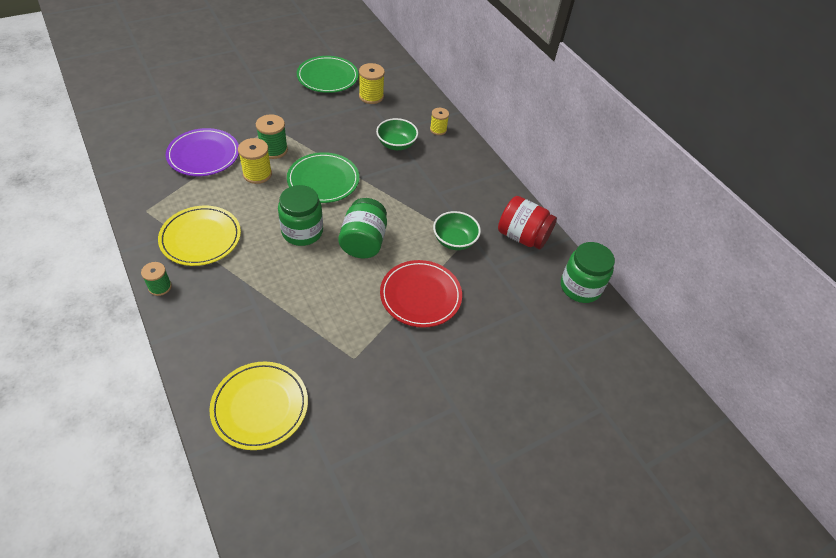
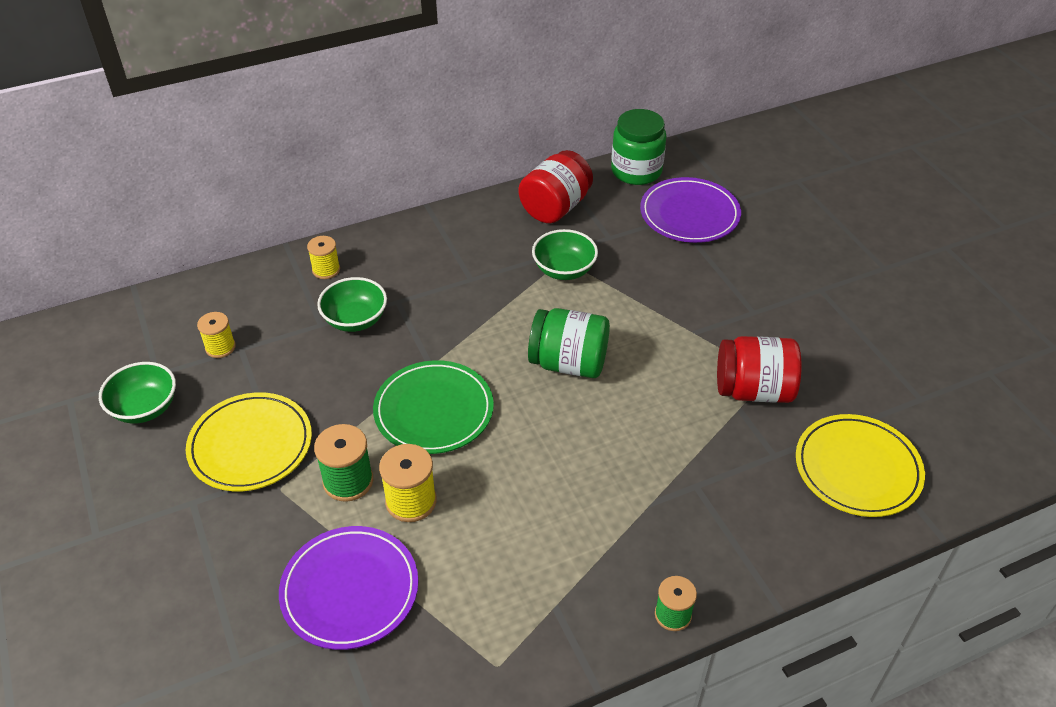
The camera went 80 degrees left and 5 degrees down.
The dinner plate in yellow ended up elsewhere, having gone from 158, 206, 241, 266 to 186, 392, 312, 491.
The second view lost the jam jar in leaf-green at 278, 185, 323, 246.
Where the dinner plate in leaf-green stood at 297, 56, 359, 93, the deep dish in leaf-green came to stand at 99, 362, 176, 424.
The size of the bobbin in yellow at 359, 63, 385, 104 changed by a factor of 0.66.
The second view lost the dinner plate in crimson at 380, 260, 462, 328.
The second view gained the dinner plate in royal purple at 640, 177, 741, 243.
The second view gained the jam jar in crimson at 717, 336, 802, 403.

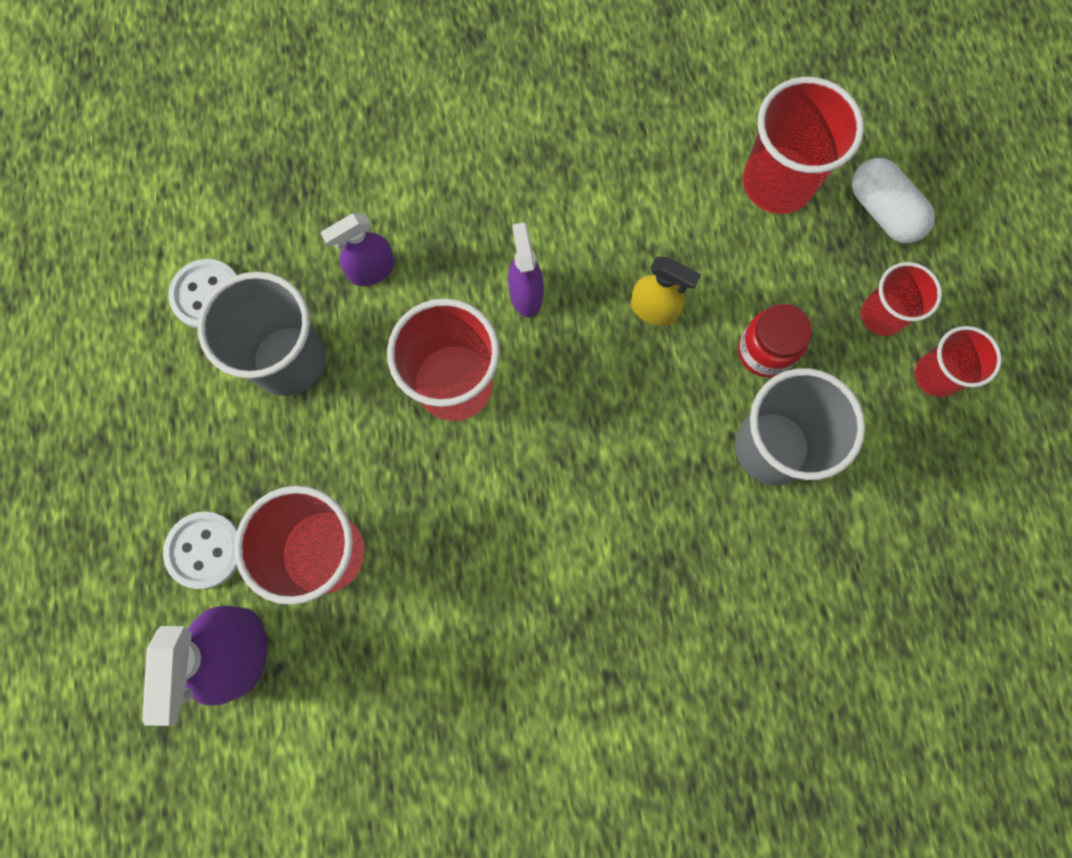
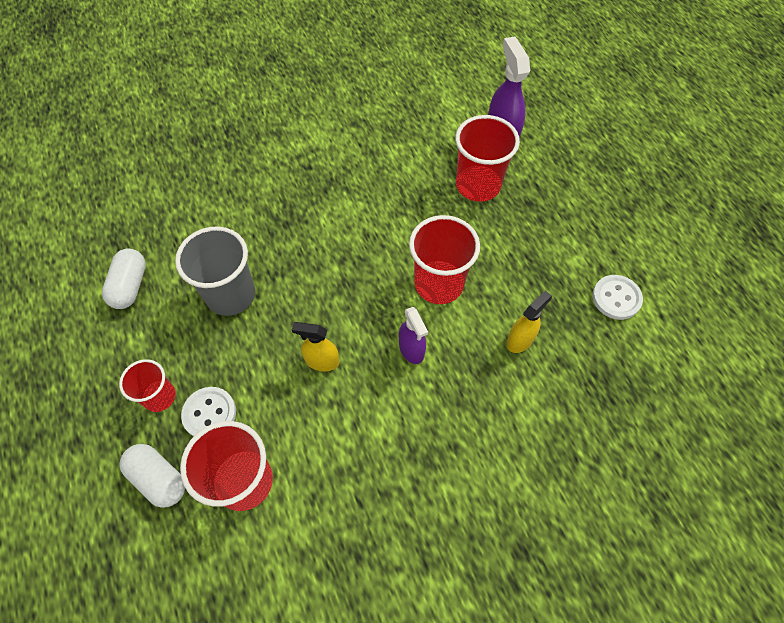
The camera went 165 degrees right and 15 degrees down.
The button in white ended up elsewhere, having gone from 163, 512, 238, 589 to 181, 387, 236, 436.
The second view lost the cup in ash-grey at 198, 272, 326, 396.
What was the spray bottle in royal purple at 320, 213, 395, 286 turned into the spray bottle in yellow at 507, 291, 552, 353.
The second view lost the jam jar in crimson at 738, 304, 812, 377.
The second view lost the cup in crimson at 915, 326, 1002, 397.
The second view gained the pill shape in white at 102, 249, 146, 309.

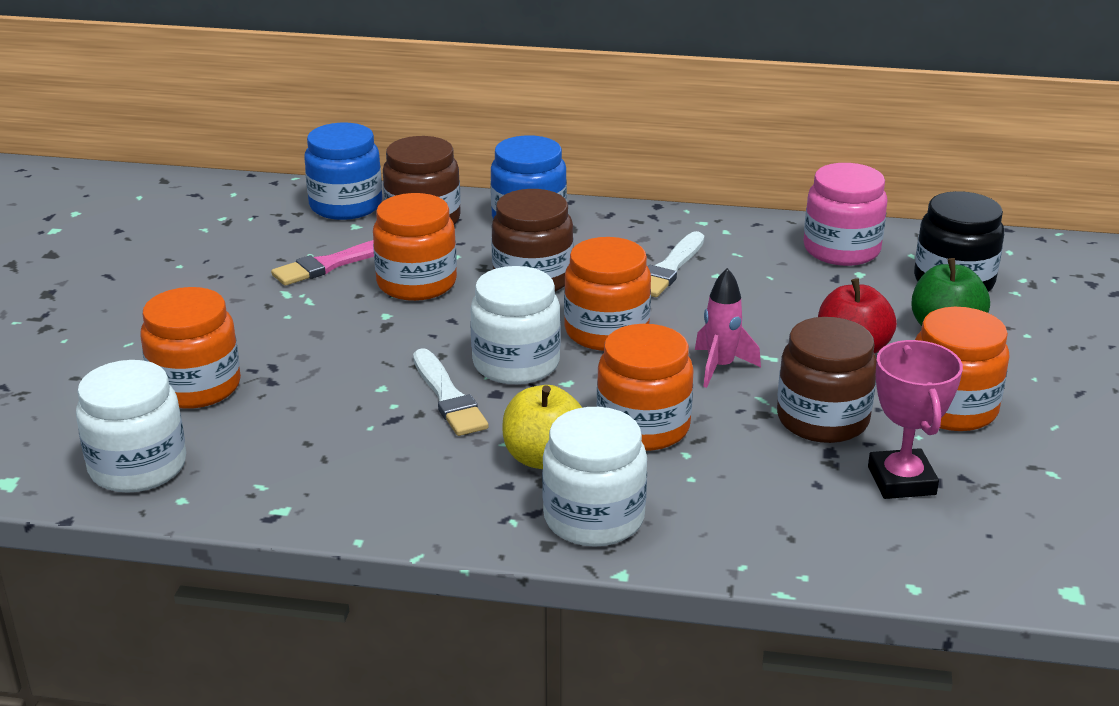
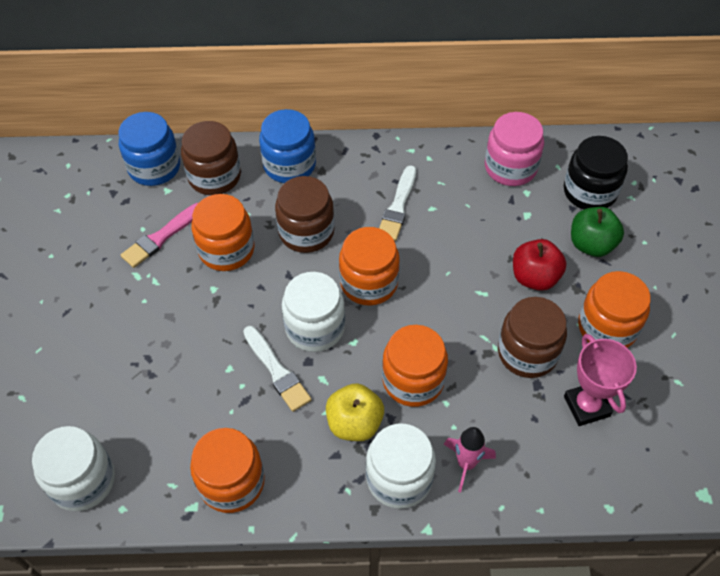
The camera went 10 degrees left and 25 degrees up.
The jam jar in bright orange ended up elsewhere, having gone from 140, 287, 241, 409 to 190, 428, 265, 513.
The toy rocket in pink ended up elsewhere, having gone from 695, 268, 761, 388 to 444, 427, 496, 492.

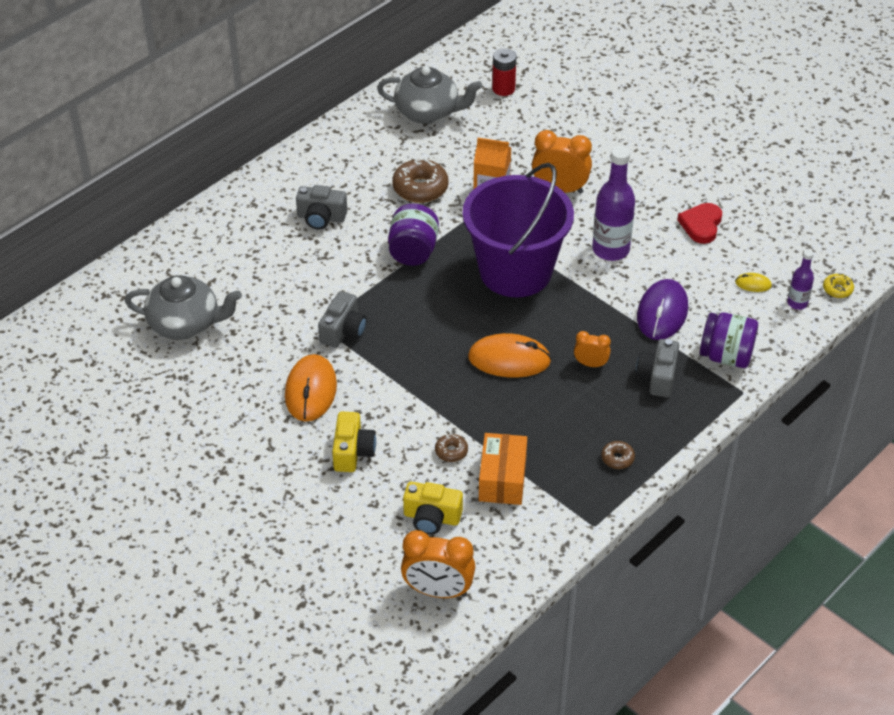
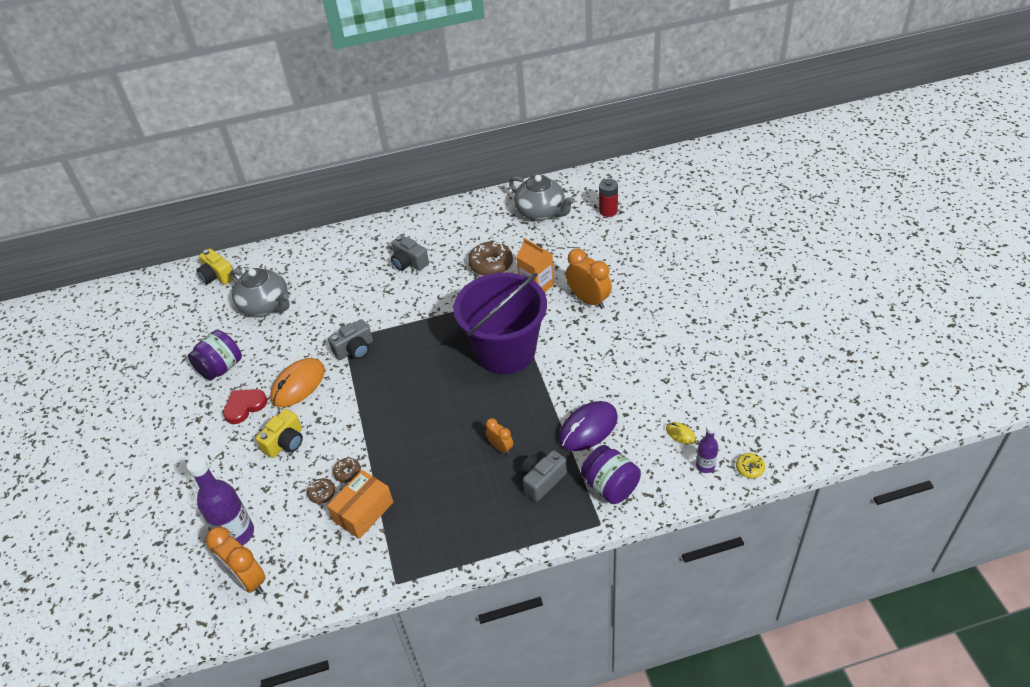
The camera went 35 degrees right and 0 degrees up.
The jam jar in royal purple ended up elsewhere, having gone from 388, 204, 439, 266 to 188, 330, 242, 381.
The photo camera in yellow ended up elsewhere, having gone from 403, 482, 463, 535 to 197, 249, 233, 285.
The second view lost the computer mouse in bright orange at 468, 333, 552, 378.
The flask in royal purple ended up elsewhere, having gone from 592, 146, 635, 261 to 187, 456, 254, 546.
The doughnut in dark brown ended up elsewhere, having gone from 601, 441, 635, 469 to 307, 478, 335, 504.
The heart in crimson ended up elsewhere, having gone from 677, 203, 722, 244 to 223, 389, 267, 424.

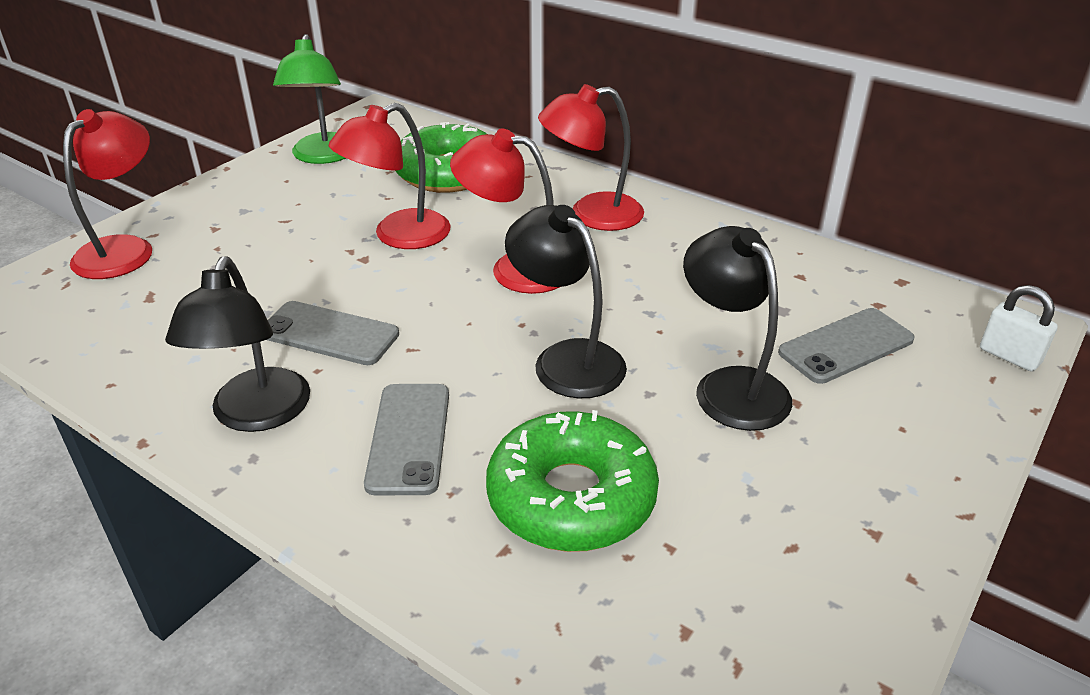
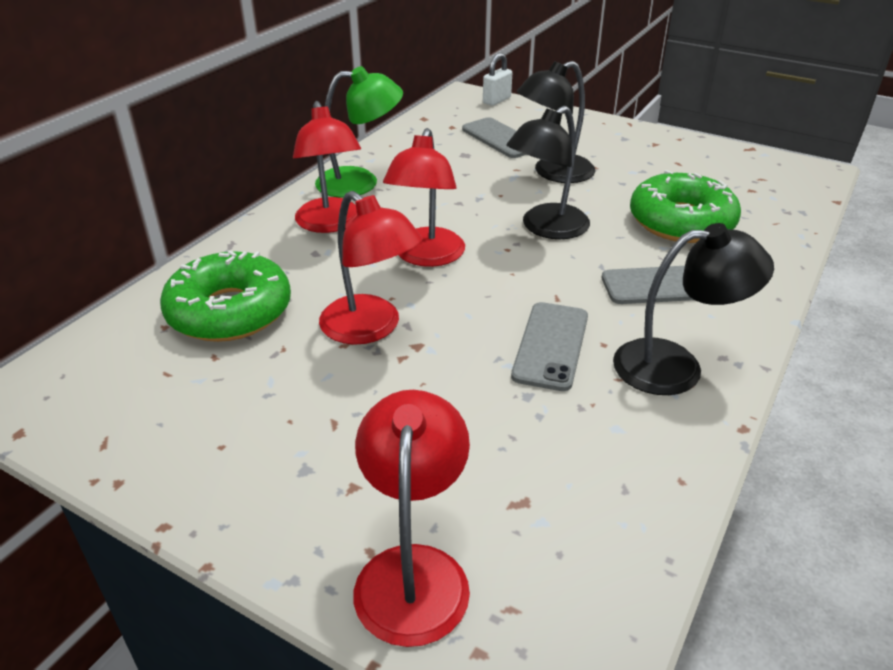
The camera went 95 degrees left and 0 degrees up.
The reading lamp in crimson at 63, 109, 152, 279 ended up facing another way, 75 degrees clockwise from before.
The reading lamp in leaf-green ended up elsewhere, having gone from 273, 34, 346, 164 to 315, 66, 403, 198.

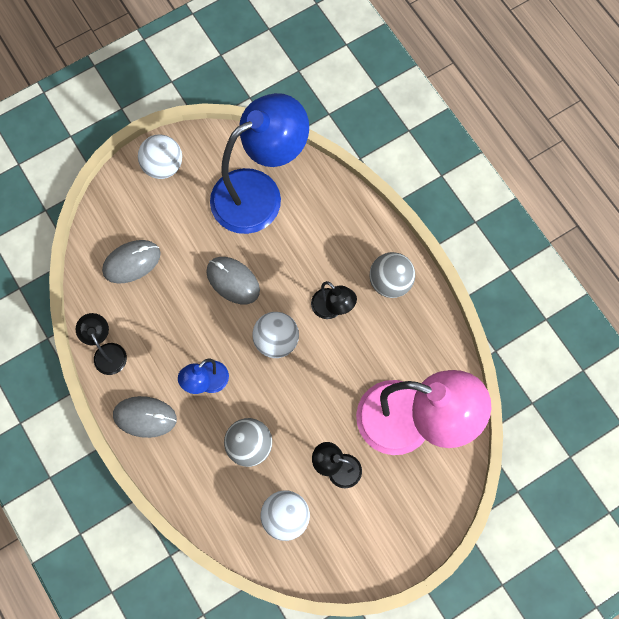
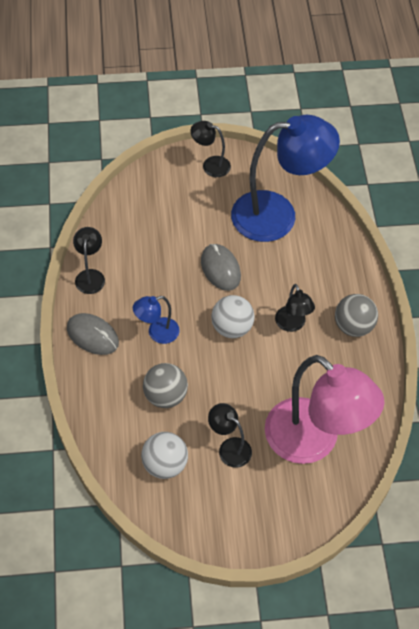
The camera went 25 degrees right and 15 degrees down.
The second view lost the computer mouse in ash-grey at 102, 240, 161, 283.
Where the ball in white stood at 138, 135, 182, 179, the reading lamp in ebony came to stand at 191, 121, 231, 177.

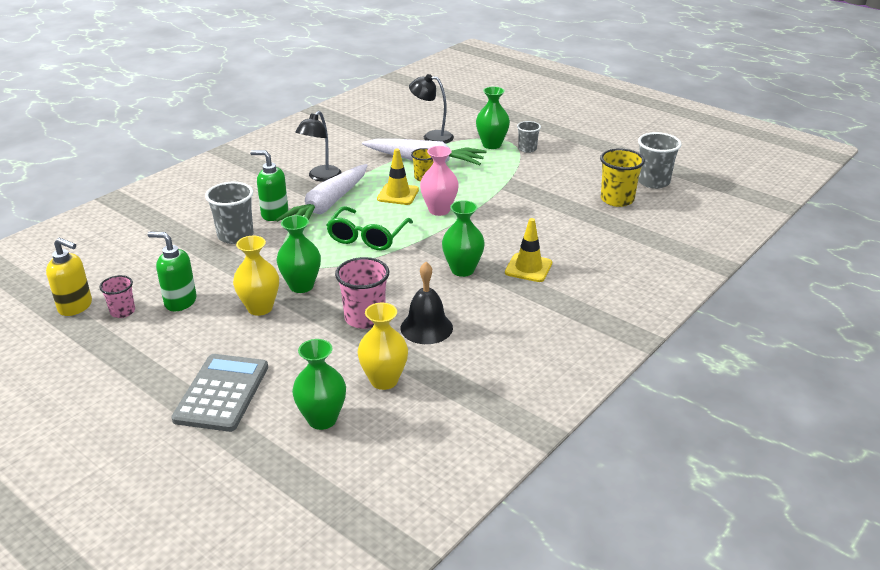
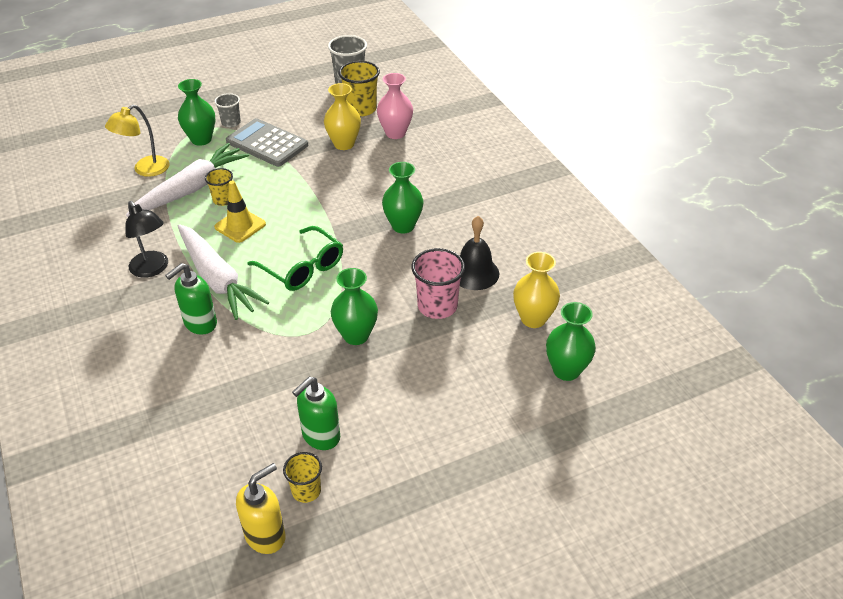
The camera went 65 degrees left and 10 degrees up.
What was the cup in pink at 99, 275, 135, 318 turned into the cup in yellow at 283, 452, 322, 503.
The adding machine in ash-grey ended up elsewhere, having gone from 171, 354, 268, 432 to 226, 118, 308, 167.
The second view lost the cup in ash-grey at 205, 182, 254, 244.
The flower vase in yellow ended up elsewhere, having gone from 233, 236, 279, 316 to 324, 83, 361, 150.
What was the reading lamp in ebony at 409, 74, 454, 144 turned into the reading lamp in yellow at 105, 105, 170, 177.
The flower vase in pink ended up elsewhere, having gone from 420, 146, 459, 216 to 377, 73, 413, 139.
The second view lost the traffic cone in yellow at 505, 218, 552, 282.

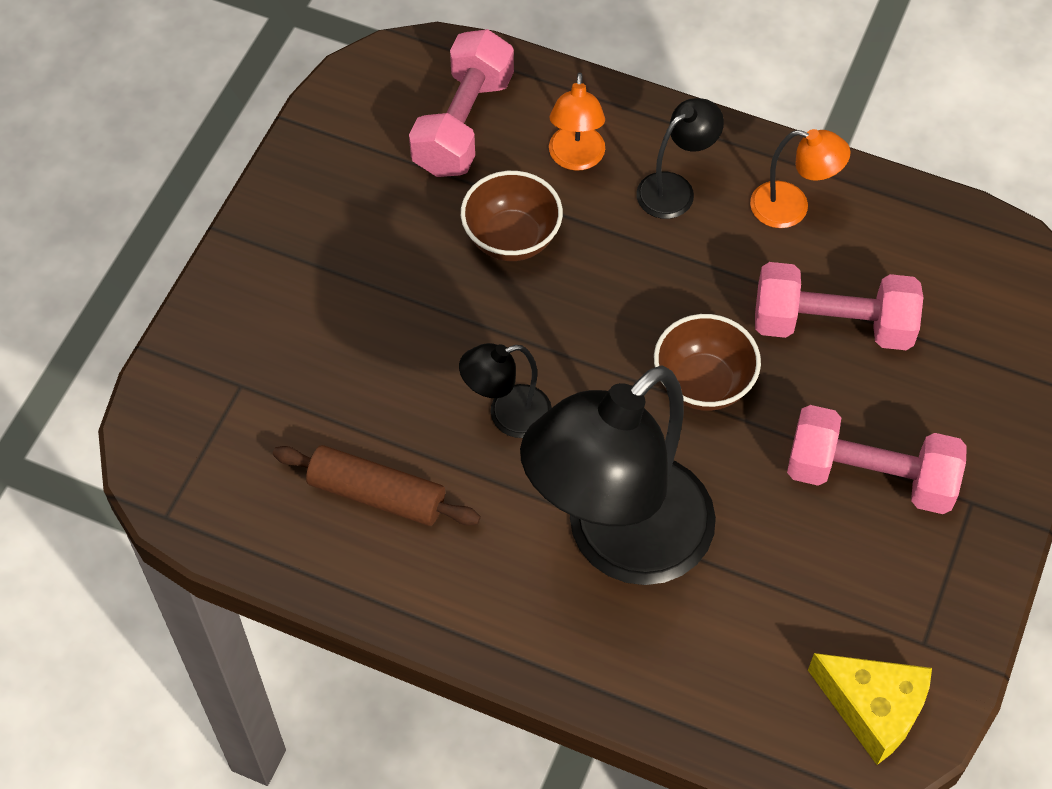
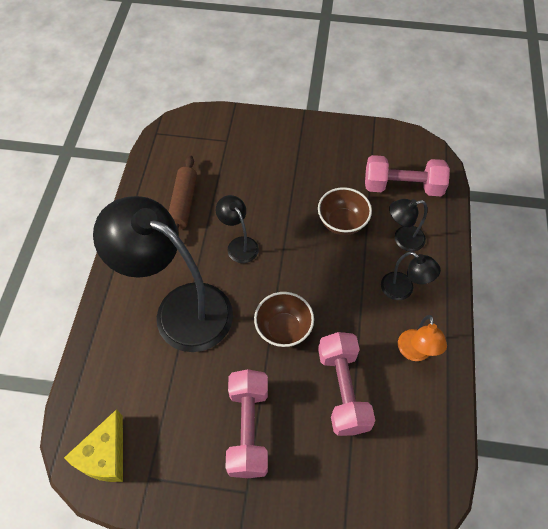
The camera went 75 degrees right and 0 degrees up.
What was the reading lamp in bright orange at 549, 73, 605, 171 turned into the reading lamp in ebony at 389, 199, 427, 252.

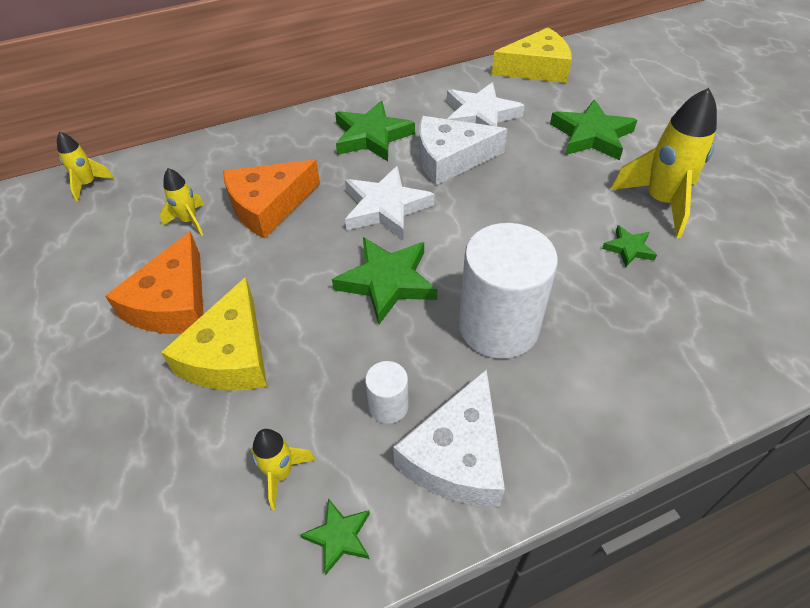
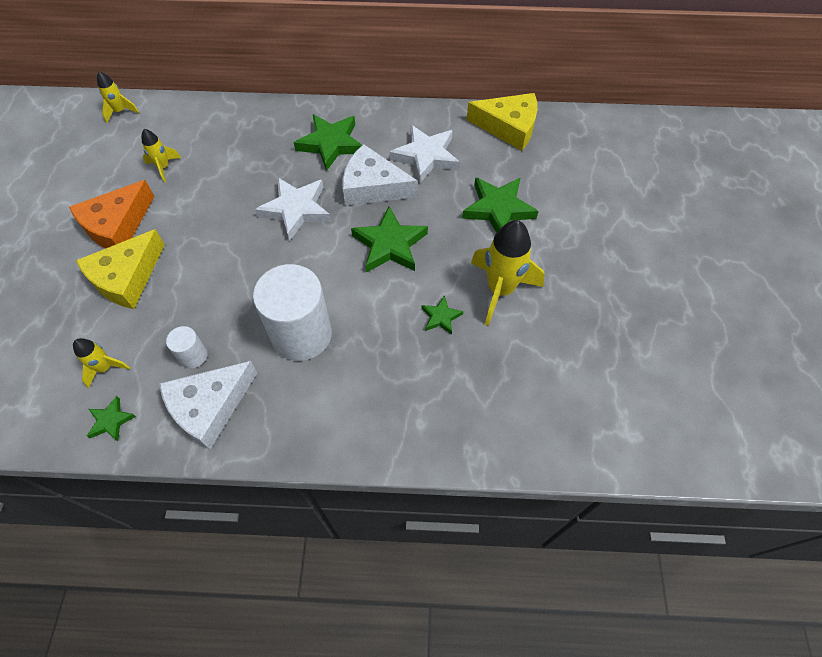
The camera went 25 degrees right and 10 degrees up.
The second view lost the cheese in bright orange at 223, 160, 320, 239.
The star shape in leaf-green ended up elsewhere, having gone from 332, 237, 437, 324 to 351, 206, 428, 273.

